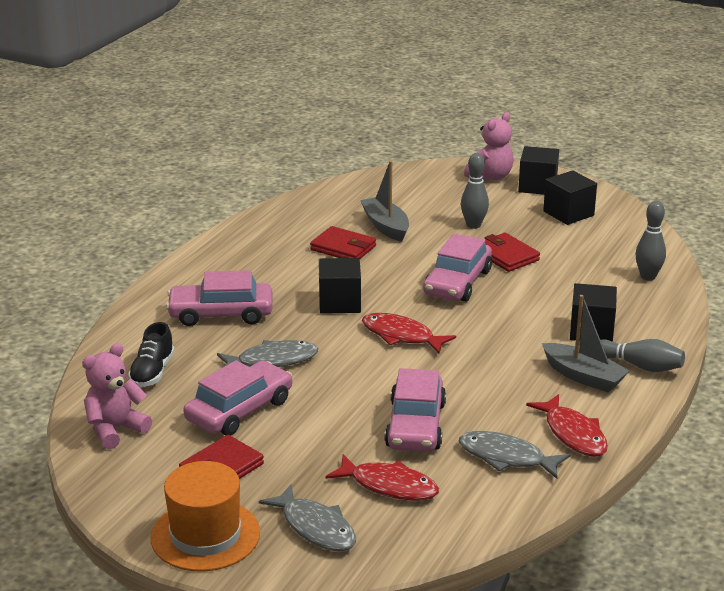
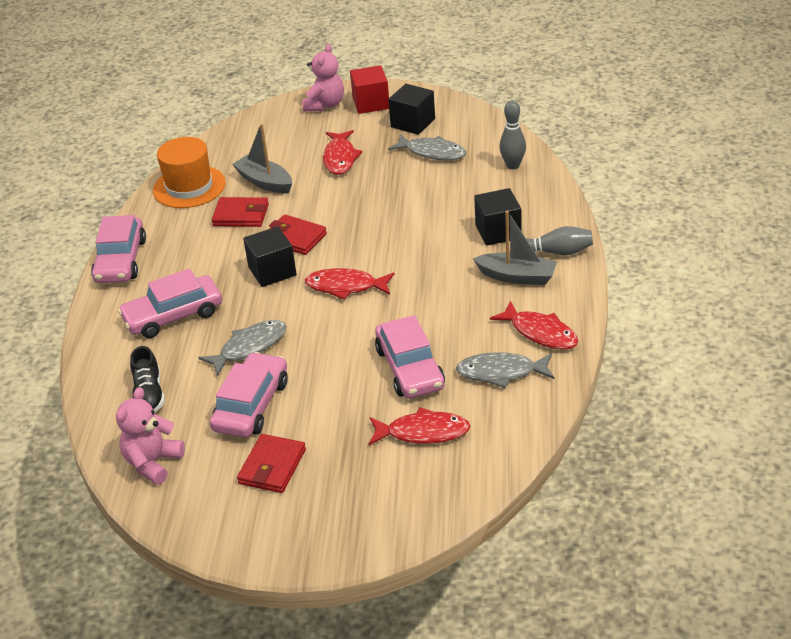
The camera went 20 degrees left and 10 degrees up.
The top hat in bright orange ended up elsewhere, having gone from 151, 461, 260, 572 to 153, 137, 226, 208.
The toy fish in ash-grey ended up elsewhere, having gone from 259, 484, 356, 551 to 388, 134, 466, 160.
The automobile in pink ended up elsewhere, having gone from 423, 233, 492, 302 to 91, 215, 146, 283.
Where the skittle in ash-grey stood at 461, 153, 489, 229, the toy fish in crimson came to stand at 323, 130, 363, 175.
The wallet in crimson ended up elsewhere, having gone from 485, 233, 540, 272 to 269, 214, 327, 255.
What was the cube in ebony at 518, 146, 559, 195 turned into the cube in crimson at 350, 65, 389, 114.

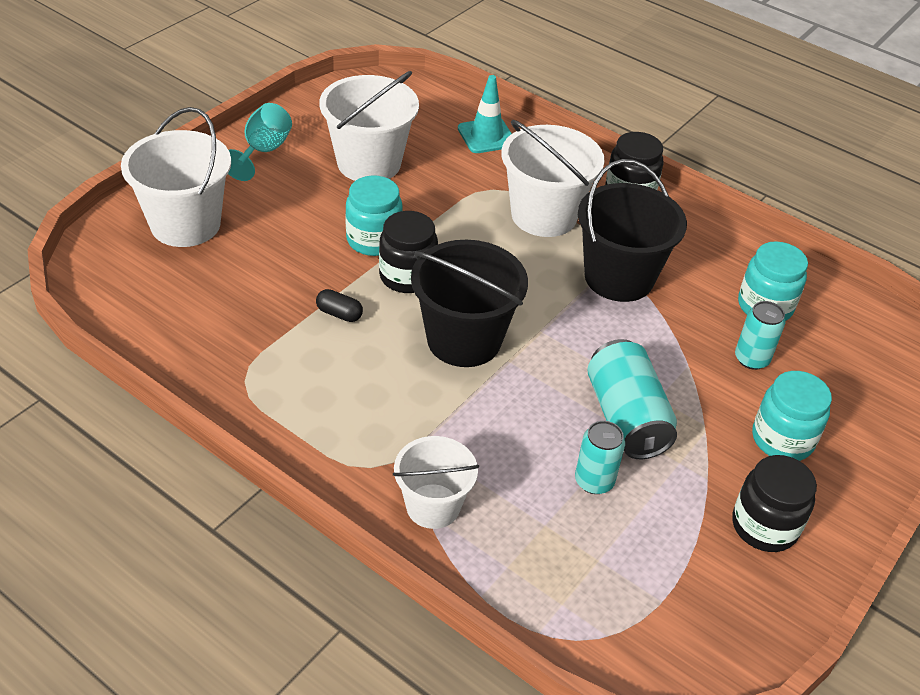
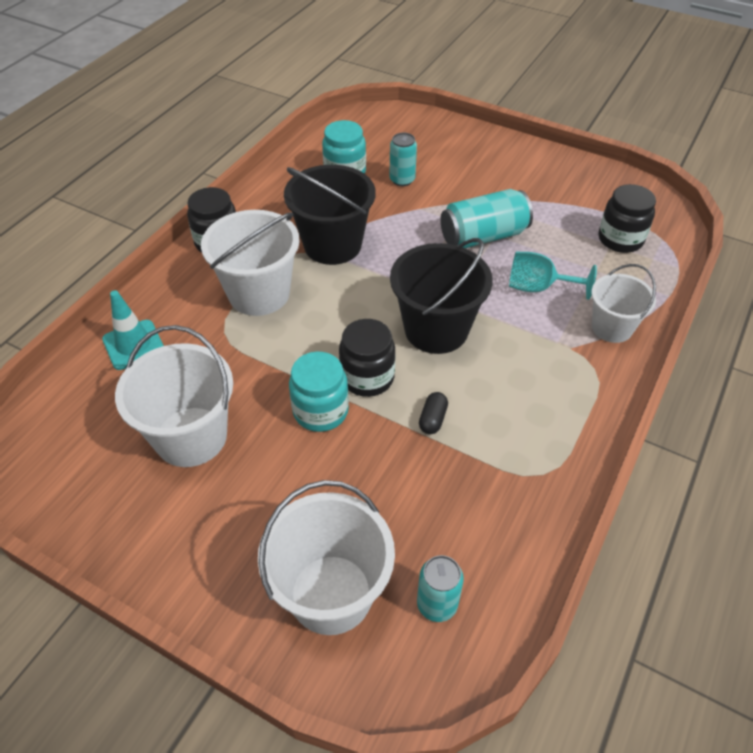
The camera went 95 degrees left and 5 degrees up.
The wine glass in aqua ended up elsewhere, having gone from 228, 103, 292, 181 to 509, 252, 597, 300.
The tin in aqua ended up elsewhere, having gone from 575, 421, 625, 494 to 417, 555, 464, 622.
The jam jar in ebony ended up elsewhere, having gone from 732, 455, 817, 552 to 599, 184, 656, 253.
The second view lost the jam jar in aqua at 752, 371, 832, 461.

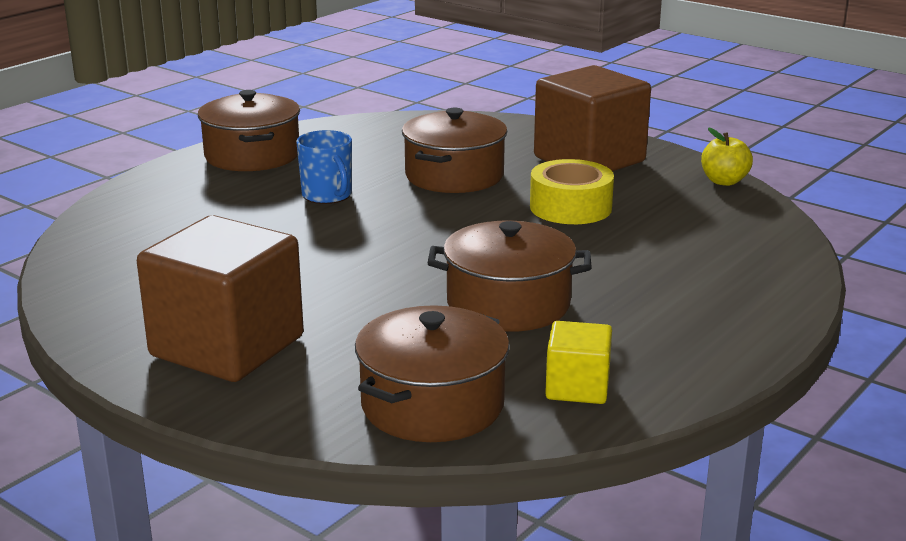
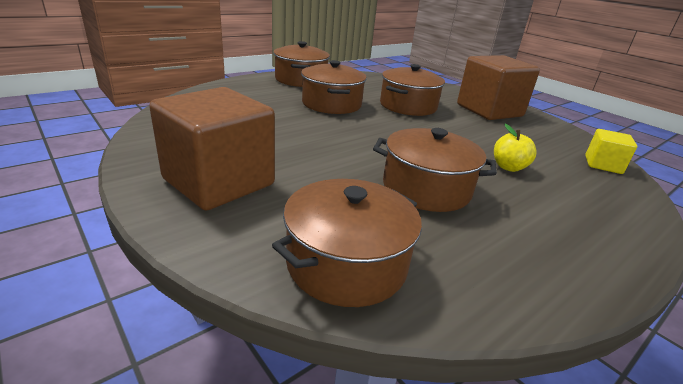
The camera went 10 degrees right and 5 degrees up.
Where the coffee mug in blue stood at 296, 130, 352, 204, the stockpot in dark brown came to stand at 301, 60, 367, 114.
The second view lost the roll of tape in yellow at 530, 159, 614, 224.
The cube in yellow ended up elsewhere, having gone from 545, 321, 612, 404 to 585, 129, 637, 174.
The apple in yellow ended up elsewhere, having gone from 701, 127, 753, 186 to 494, 124, 537, 172.

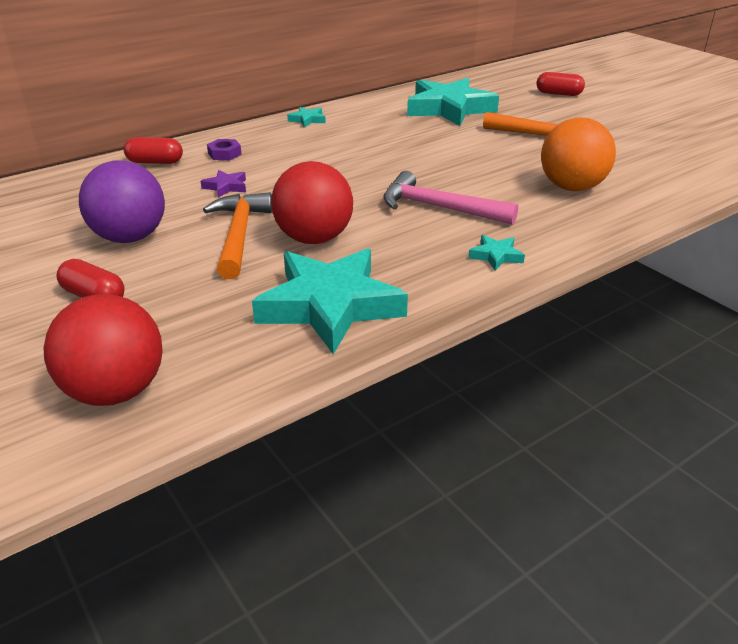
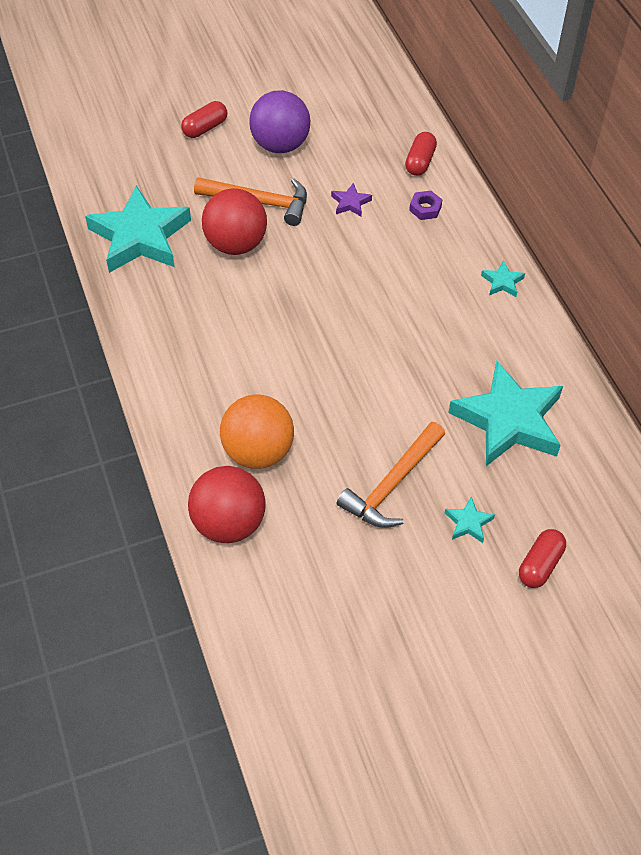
The camera went 105 degrees right and 20 degrees up.
The ball in crimson ended up elsewhere, having gone from 44, 294, 163, 406 to 188, 466, 266, 543.
The second view lost the claw hammer in pink at 383, 171, 518, 225.
The star shape in aqua ended up elsewhere, having gone from 468, 235, 525, 271 to 445, 497, 495, 543.

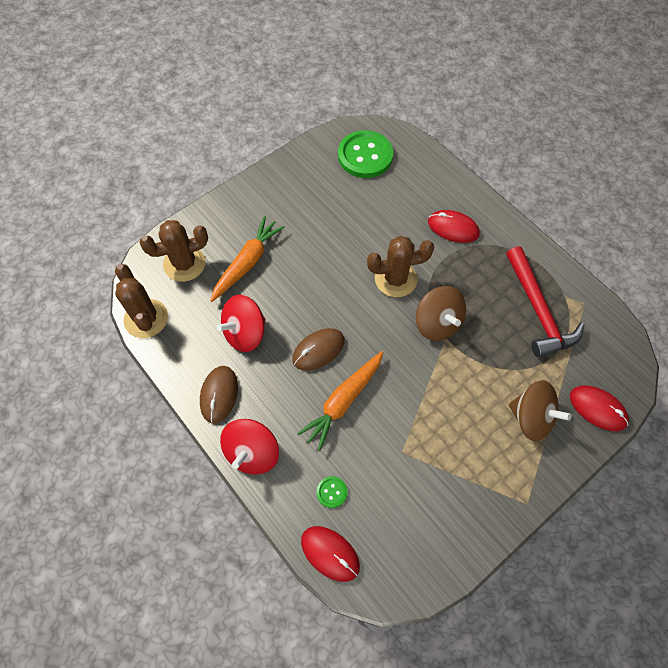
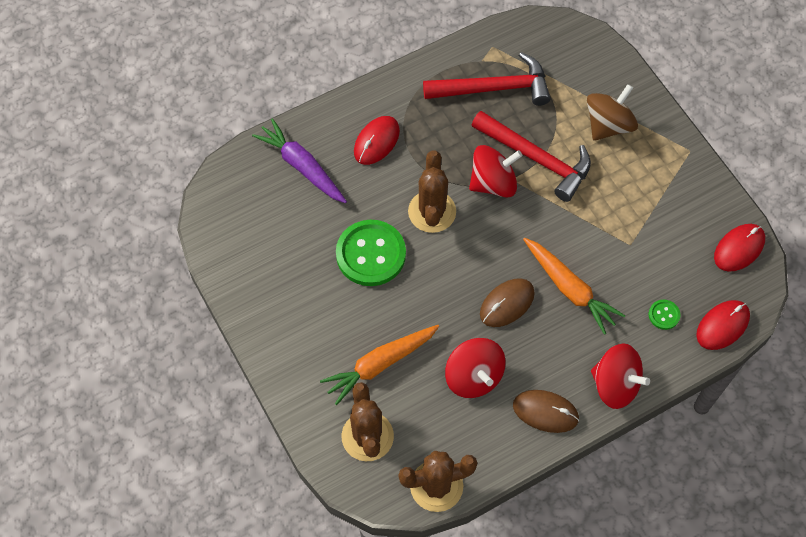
The camera went 80 degrees left and 0 degrees up.
The carrot in bright orange at 210, 216, 285, 302 ended up facing another way, 75 degrees counterclockwise from before.
The computer mouse in dark brown at 293, 328, 345, 371 ended up facing another way, 75 degrees clockwise from before.
The button in leaf-green ended up elsewhere, having gone from 338, 130, 393, 178 to 336, 220, 406, 286.
What was the toy top in dark brown at 416, 286, 466, 341 turned into the toy top in crimson at 469, 145, 523, 198.
The computer mouse in crimson ended up elsewhere, having gone from 570, 385, 629, 431 to 714, 224, 765, 272.
The second view gained the carrot in royal purple at 252, 118, 347, 203.
The second view gained the claw hammer in crimson at 472, 111, 591, 202.

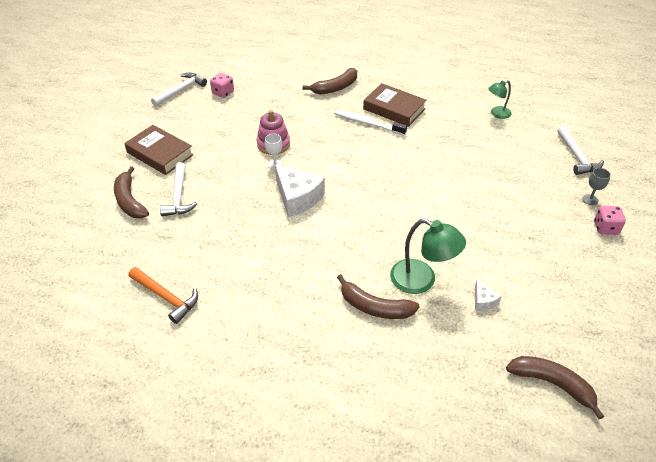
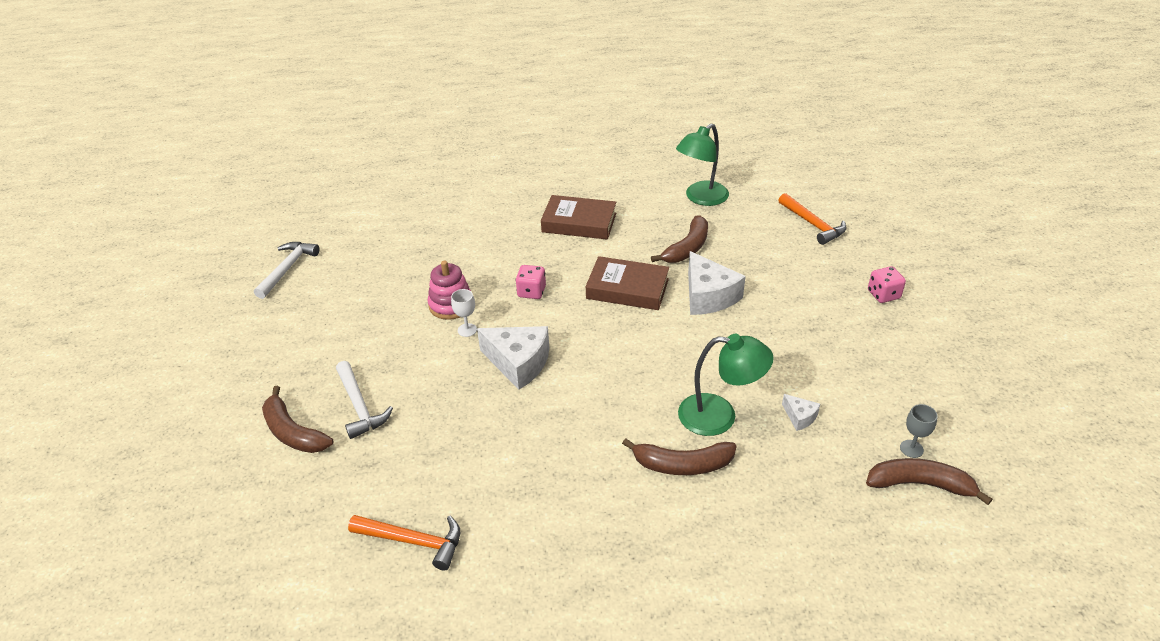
The camera went 20 degrees left and 5 degrees down.
The hardcover in dark brown ended up elsewhere, having gone from 124, 125, 194, 175 to 586, 256, 669, 310.
The game die in pink ended up elsewhere, having gone from 210, 73, 234, 98 to 516, 265, 546, 299.
The banana fruit in dark brown ended up elsewhere, having gone from 303, 68, 357, 95 to 651, 215, 708, 263.
The second view lost the dental brush in white at 334, 110, 407, 135.
The size of the reading lamp in leaf-green at 488, 80, 511, 119 changed by a factor of 1.70.
What was the claw hammer in white at 558, 126, 604, 175 turned into the claw hammer in bright orange at 778, 193, 847, 245.
The wine glass in ash-grey ended up elsewhere, having gone from 583, 168, 611, 205 to 900, 404, 938, 458.
The second view gained the cheese in white at 688, 251, 746, 315.

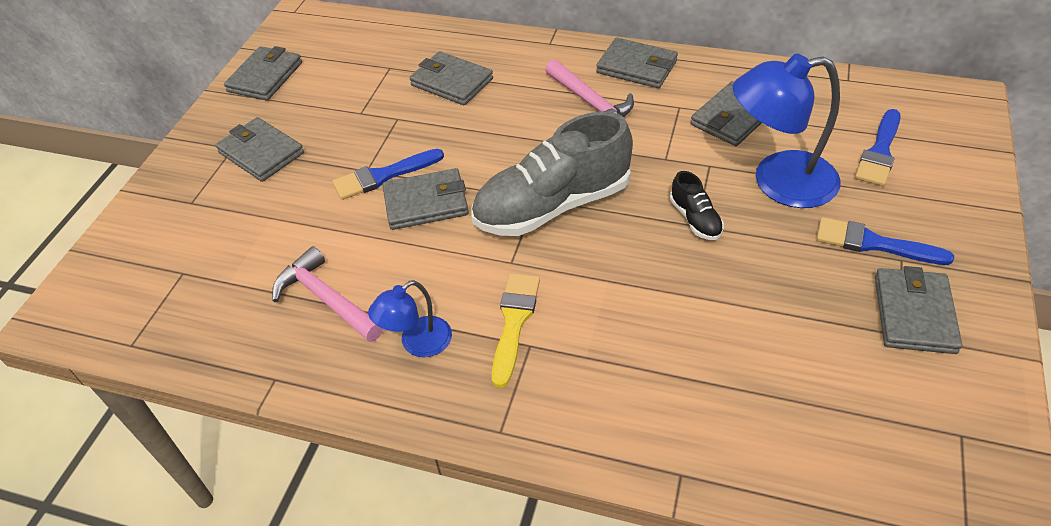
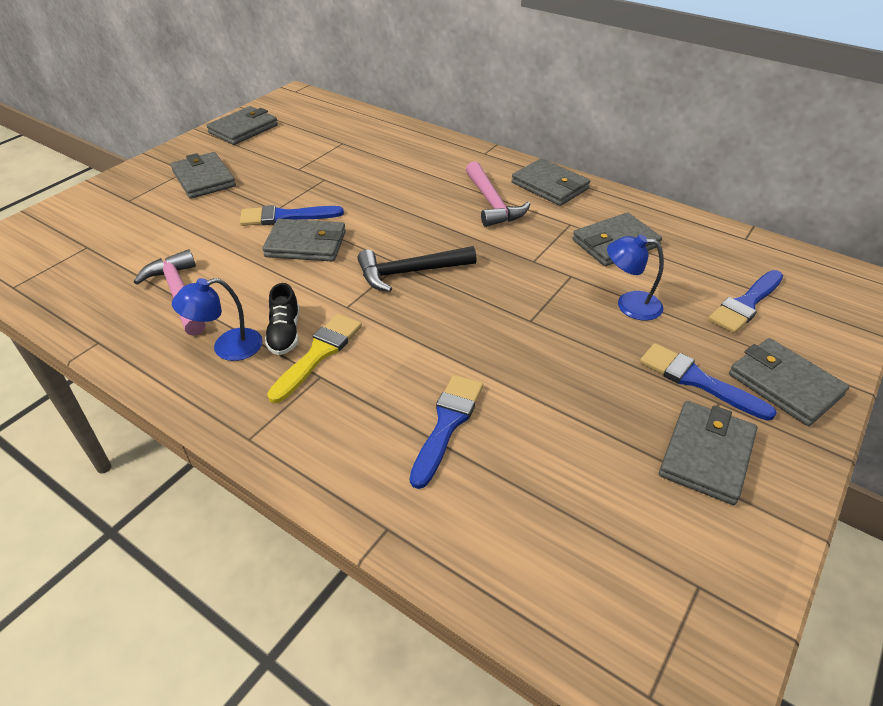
The camera went 15 degrees right and 5 degrees down.
The wallet in ash-grey ended up elsewhere, having gone from 410, 51, 493, 105 to 729, 338, 849, 426.
Where the shoe in ash-grey stood at 471, 112, 633, 236, the claw hammer in ebony came to stand at 357, 246, 477, 292.
The shoe in ebony ended up elsewhere, having gone from 670, 171, 724, 240 to 265, 283, 299, 355.
The size of the reading lamp in blue at 733, 54, 841, 208 changed by a factor of 0.54.
The second view gained the brush in blue at 410, 375, 483, 489.

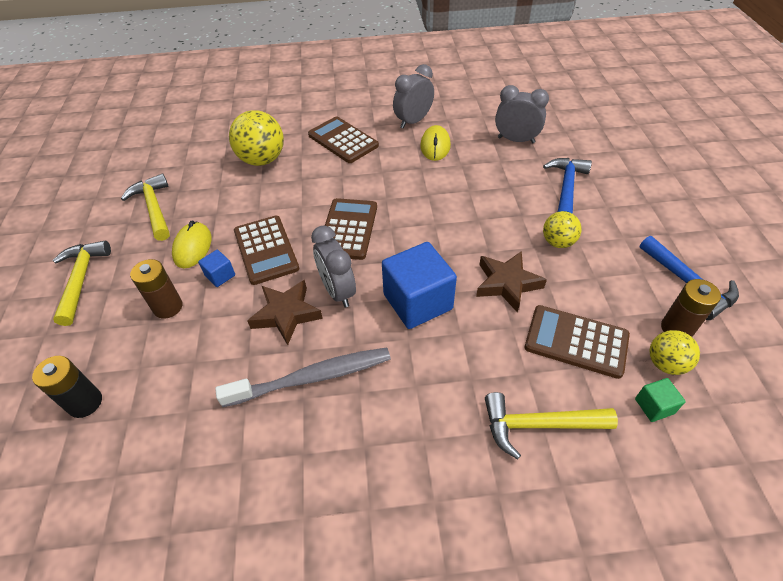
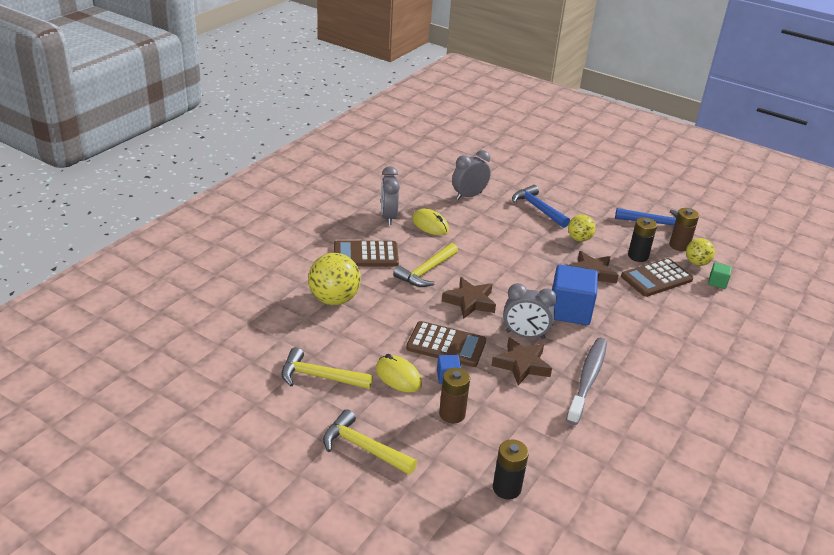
The camera went 55 degrees left and 15 degrees down.
Where the adding machine in dark brown stood at 325, 198, 377, 260, the star shape in dark brown came to stand at 442, 277, 496, 319.
The claw hammer in yellow ended up elsewhere, having gone from 485, 392, 618, 459 to 393, 243, 458, 287.
The second view gained the power cell in ebony at 628, 217, 657, 262.

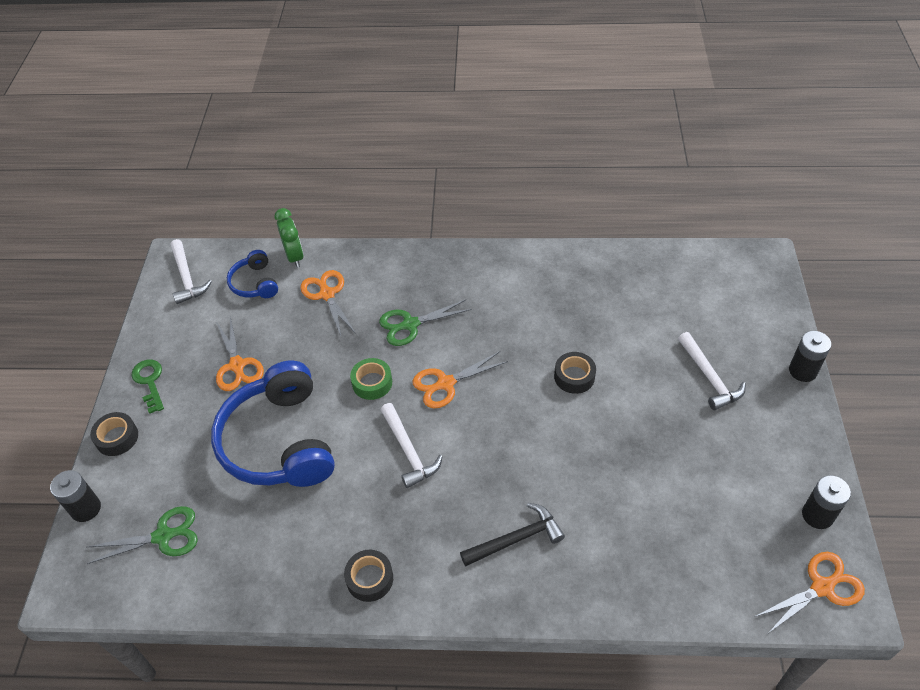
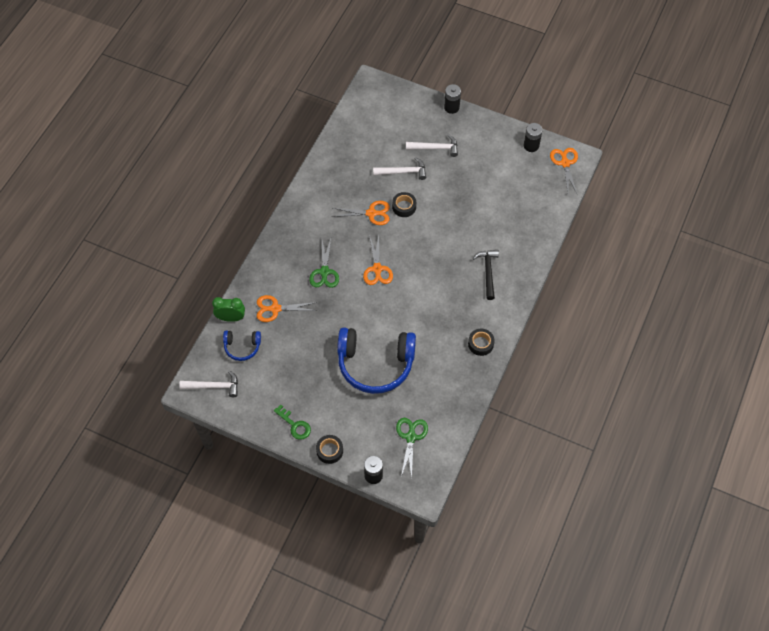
The camera went 70 degrees left and 10 degrees up.
The latchkey in leaf-green at 131, 360, 164, 414 ended up facing another way, 135 degrees counterclockwise from before.
The pair of scissors in bright orange ended up elsewhere, having gone from 216, 316, 264, 391 to 332, 201, 390, 225.
The second view lost the roll of tape in leaf-green at 350, 358, 392, 400.
The claw hammer in white ended up elsewhere, having gone from 381, 403, 443, 488 to 373, 157, 426, 180.

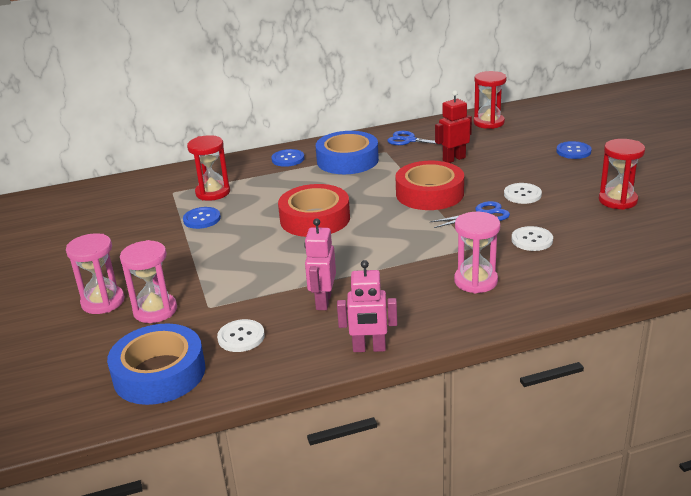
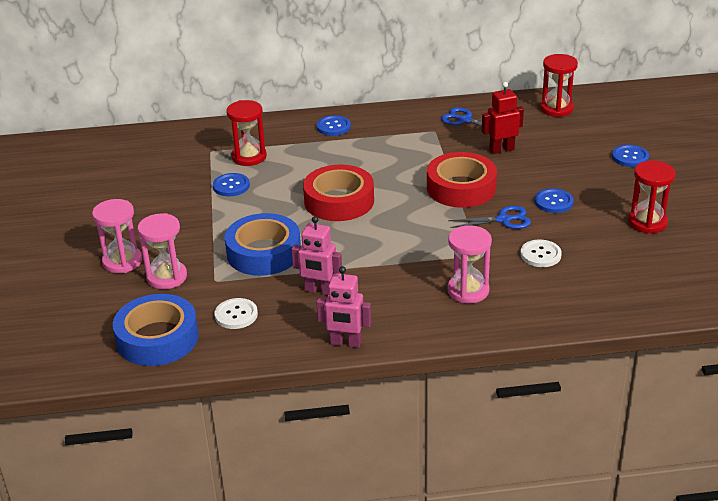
The camera went 10 degrees right and 5 degrees up.
The robot figure in pink at 304, 219, 336, 310 ended up facing another way, 90 degrees counterclockwise from before.
The roll of tape in blue ended up elsewhere, having gone from 316, 131, 379, 174 to 225, 213, 301, 276.
What was the button in white at 504, 183, 542, 204 turned into the button in blue at 535, 188, 574, 213.

